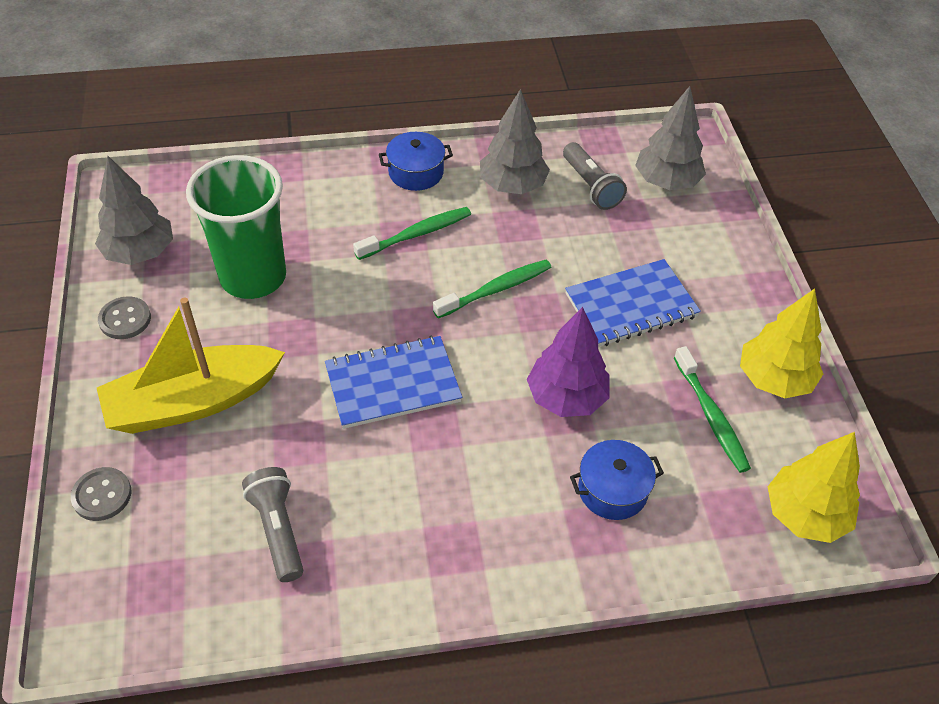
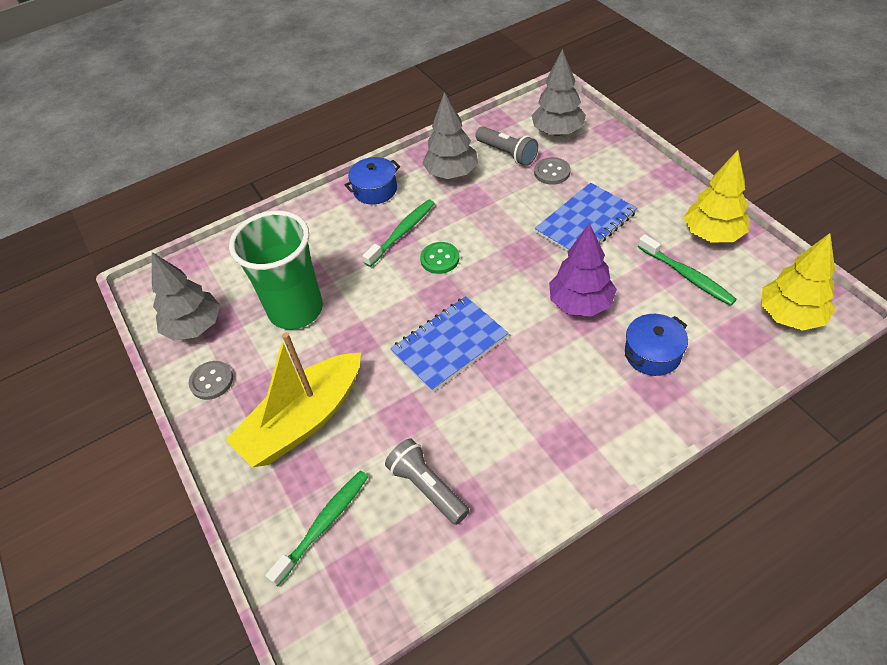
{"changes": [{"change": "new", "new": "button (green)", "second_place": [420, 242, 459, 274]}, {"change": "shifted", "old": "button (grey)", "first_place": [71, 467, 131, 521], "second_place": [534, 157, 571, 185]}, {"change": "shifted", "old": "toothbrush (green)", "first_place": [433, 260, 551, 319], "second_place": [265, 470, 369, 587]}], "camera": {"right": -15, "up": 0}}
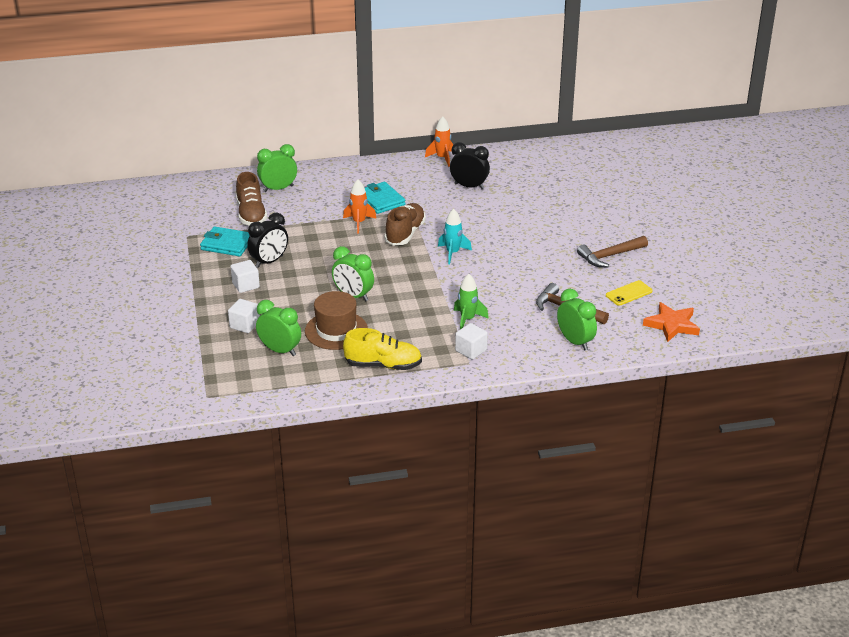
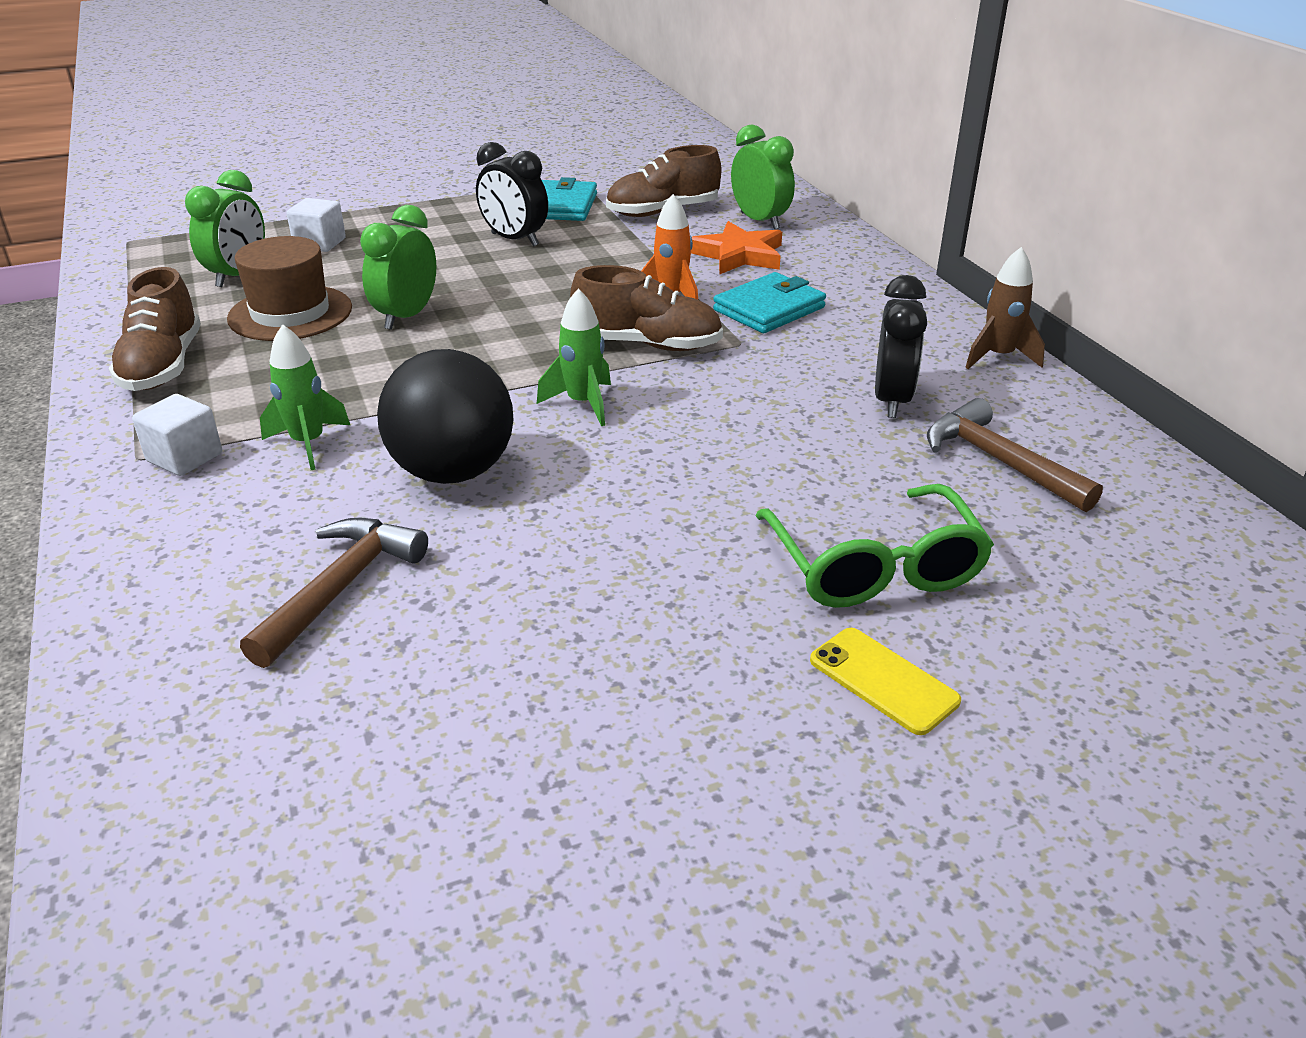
{"changes": [{"change": "gone", "old": "cube (white)", "first_place": [231, 260, 260, 293]}, {"change": "gone", "old": "clock (green)", "first_place": [557, 289, 597, 351]}, {"change": "new", "new": "ball (black)", "second_place": [377, 349, 514, 484]}, {"change": "new", "new": "glasses (green)", "second_place": [756, 484, 994, 608]}, {"change": "shifted", "old": "hammer (brown)", "first_place": [577, 236, 648, 267], "second_place": [927, 398, 1103, 512]}, {"change": "shifted", "old": "phone (yellow)", "first_place": [606, 280, 653, 306], "second_place": [810, 628, 961, 735]}, {"change": "shifted", "old": "star (orange)", "first_place": [643, 302, 700, 342], "second_place": [691, 221, 782, 275]}, {"change": "repainted", "old": "shoe (yellow)", "new": "shoe (brown)", "first_place": [343, 328, 422, 370], "second_place": [109, 267, 201, 391]}, {"change": "repainted", "old": "rocket (orange)", "new": "rocket (brown)", "first_place": [425, 117, 453, 167], "second_place": [965, 247, 1045, 369]}, {"change": "repainted", "old": "rocket (turquoise)", "new": "rocket (green)", "first_place": [438, 209, 472, 264], "second_place": [537, 289, 611, 426]}], "camera": {"right": 80, "up": 0}}
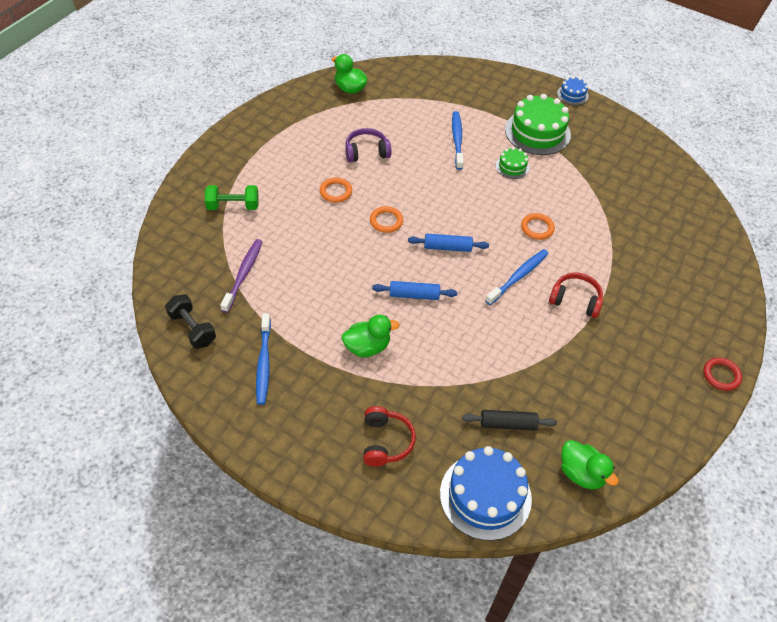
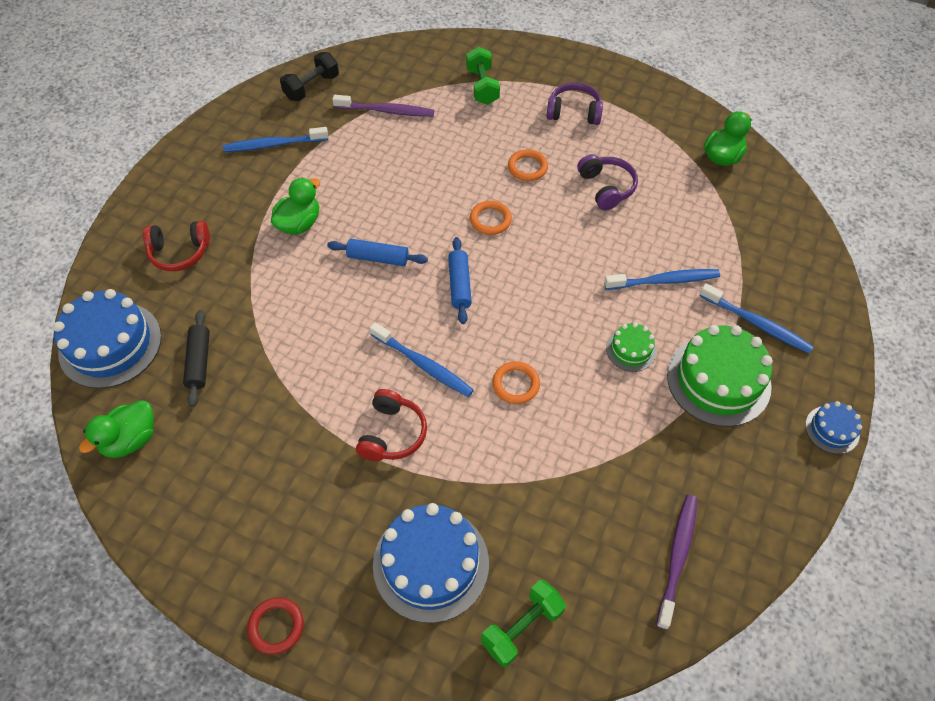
{"changes": [{"change": "new", "new": "cake (blue)", "second_place": [373, 503, 489, 623]}, {"change": "new", "new": "dumbbell (green)", "second_place": [481, 580, 566, 667]}, {"change": "new", "new": "headphones (purple)", "second_place": [546, 82, 603, 125]}, {"change": "new", "new": "toothbrush (purple)", "second_place": [656, 494, 697, 630]}, {"change": "new", "new": "toothbrush (blue)", "second_place": [699, 283, 814, 354]}, {"change": "rotated", "old": "duck (green)", "first_place": [342, 315, 399, 357], "second_place": [271, 178, 320, 234], "degrees": -120}, {"change": "rotated", "old": "rolling pin (blue)", "first_place": [372, 281, 457, 300], "second_place": [327, 239, 428, 266], "degrees": -75}], "camera": {"right": 85, "up": 5}}
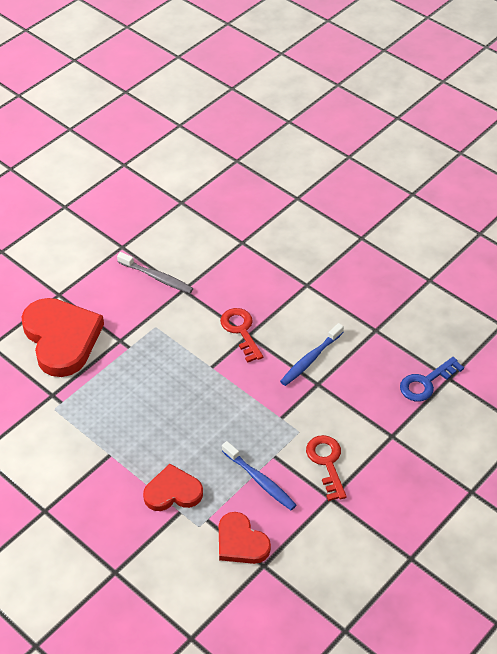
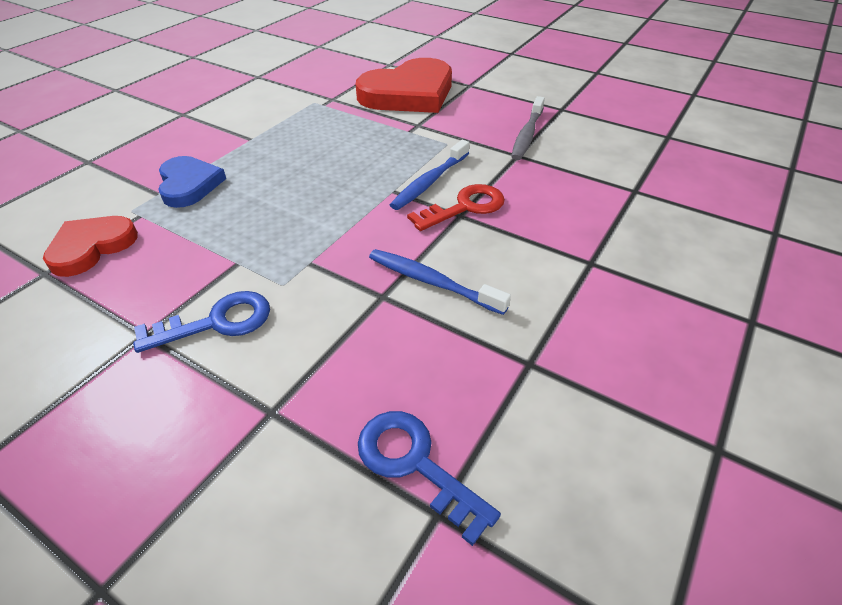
{"changes": [{"change": "shifted", "old": "toothbrush (blue)", "first_place": [222, 441, 296, 510], "second_place": [390, 140, 469, 210]}, {"change": "repainted", "old": "heart (red)", "new": "heart (blue)", "first_place": [143, 464, 203, 511], "second_place": [158, 156, 226, 208]}, {"change": "repainted", "old": "key (red)", "new": "key (blue)", "first_place": [306, 435, 347, 501], "second_place": [133, 291, 270, 353]}], "camera": {"right": 80, "up": -5}}
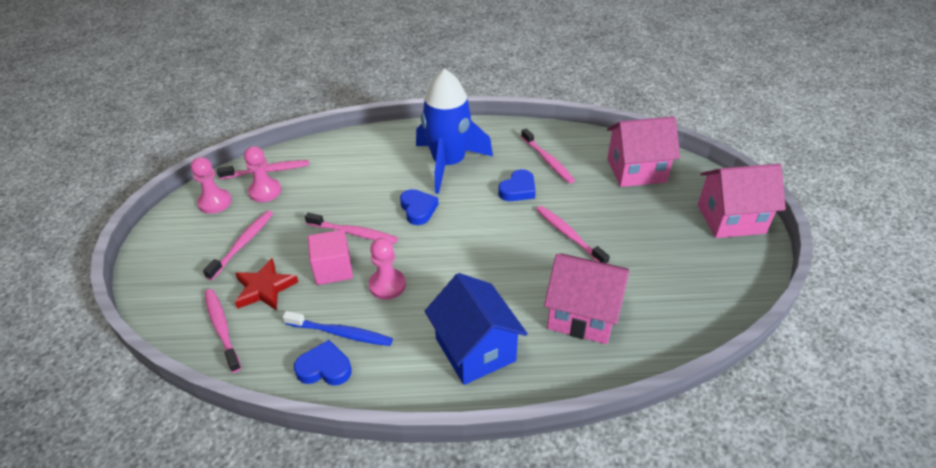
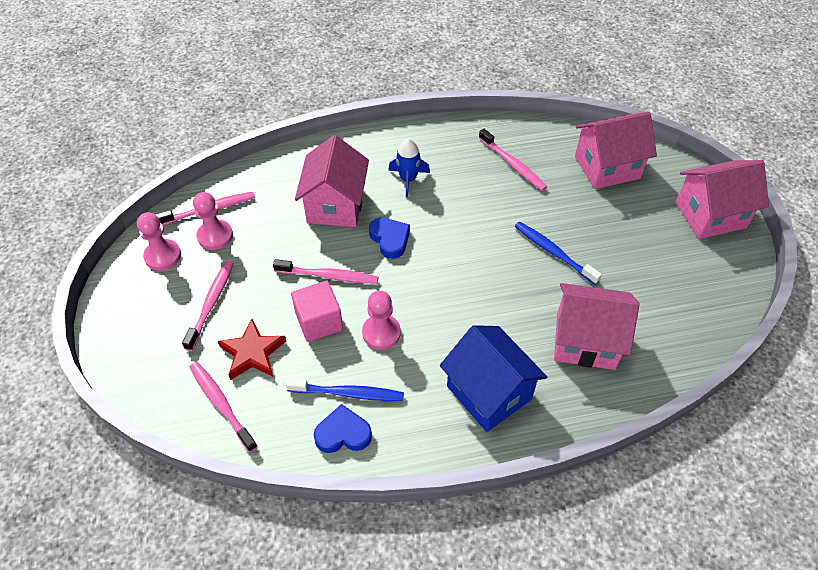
{"changes": [{"change": "gone", "old": "heart (blue)", "first_place": [498, 169, 536, 201]}, {"change": "new", "new": "house (pink)", "second_place": [295, 135, 369, 227]}, {"change": "repainted", "old": "toothbrush (pink)", "new": "toothbrush (blue)", "first_place": [536, 206, 610, 264], "second_place": [515, 222, 602, 285]}, {"change": "scaled", "old": "rocket (blue)", "first_place": [416, 68, 493, 194], "second_place": [388, 139, 430, 198], "factor": 0.48}], "camera": {"right": -10, "up": 10}}
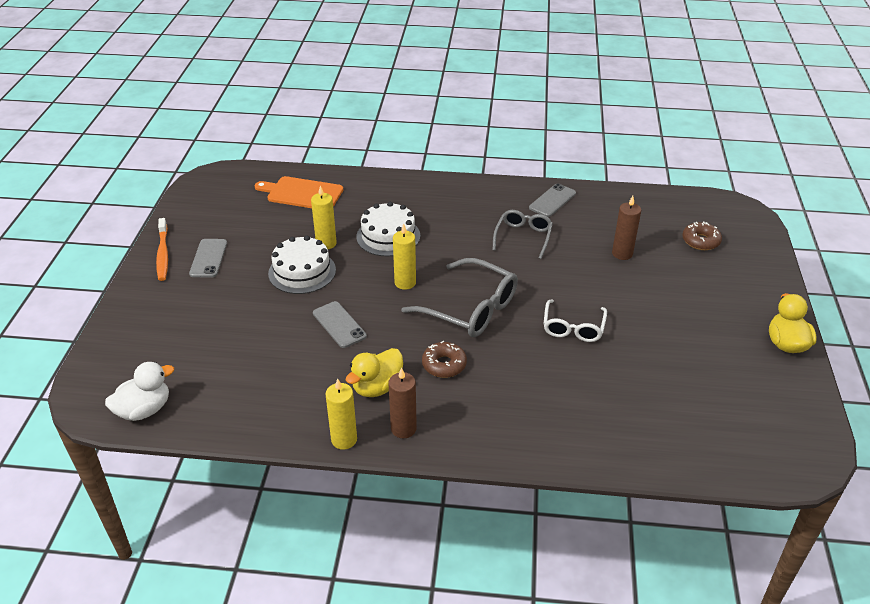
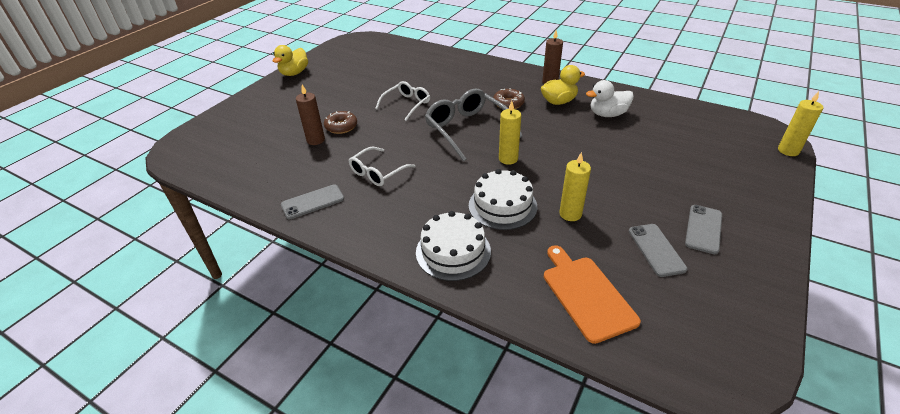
{"changes": [{"change": "gone", "old": "toothbrush (orange)", "first_place": [156, 218, 168, 281]}, {"change": "shifted", "old": "duck (white)", "first_place": [105, 362, 174, 421], "second_place": [586, 80, 634, 117]}, {"change": "shifted", "old": "cake (white)", "first_place": [268, 236, 336, 294], "second_place": [416, 211, 491, 281]}, {"change": "shifted", "old": "phone (grey)", "first_place": [313, 301, 367, 348], "second_place": [629, 224, 688, 277]}, {"change": "shifted", "old": "candle (yellow)", "first_place": [325, 379, 357, 450], "second_place": [778, 91, 823, 156]}, {"change": "shifted", "old": "donut (brown)", "first_place": [682, 222, 722, 250], "second_place": [324, 111, 357, 134]}, {"change": "repainted", "old": "glasses (grey)", "new": "glasses (white)", "first_place": [492, 210, 553, 259], "second_place": [349, 147, 415, 186]}, {"change": "rotated", "old": "cutting board (orange)", "first_place": [255, 176, 343, 208], "second_place": [544, 245, 641, 344], "degrees": -150}], "camera": {"right": -155, "up": 0}}
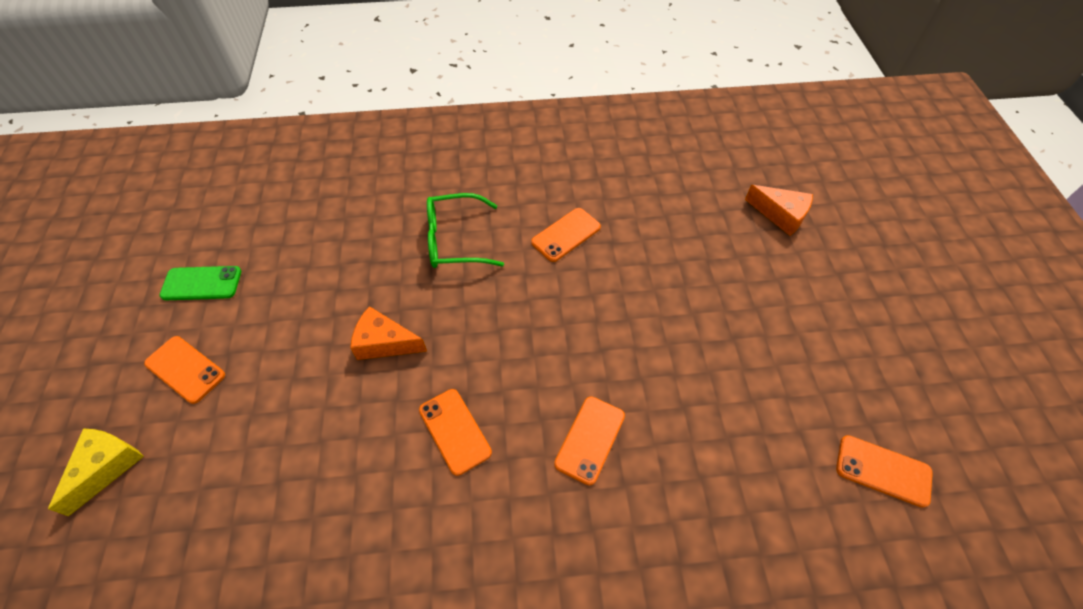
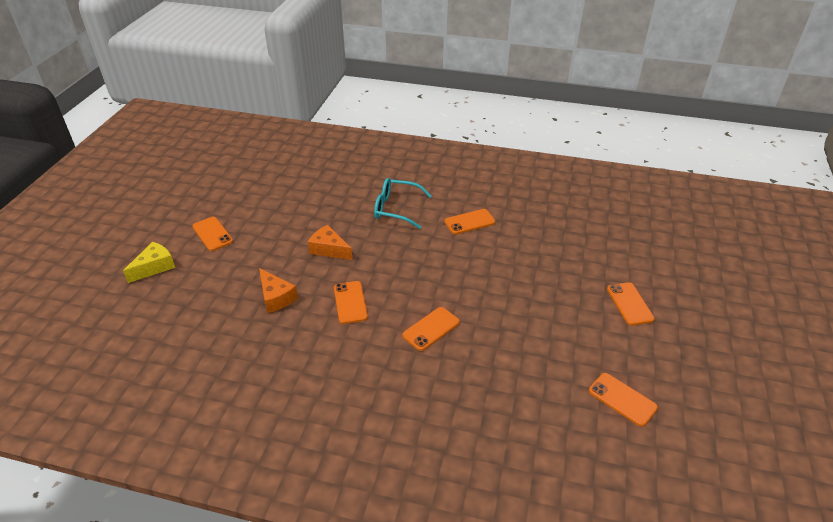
{"changes": [{"change": "gone", "old": "phone (green)", "first_place": [160, 266, 241, 300]}, {"change": "new", "new": "phone (orange)", "second_place": [607, 282, 655, 326]}, {"change": "shifted", "old": "cheese (orange)", "first_place": [745, 185, 813, 236], "second_place": [259, 268, 298, 313]}, {"change": "repainted", "old": "glasses (green)", "new": "glasses (turquoise)", "first_place": [427, 193, 504, 268], "second_place": [374, 178, 432, 229]}], "camera": {"right": 20, "up": -15}}
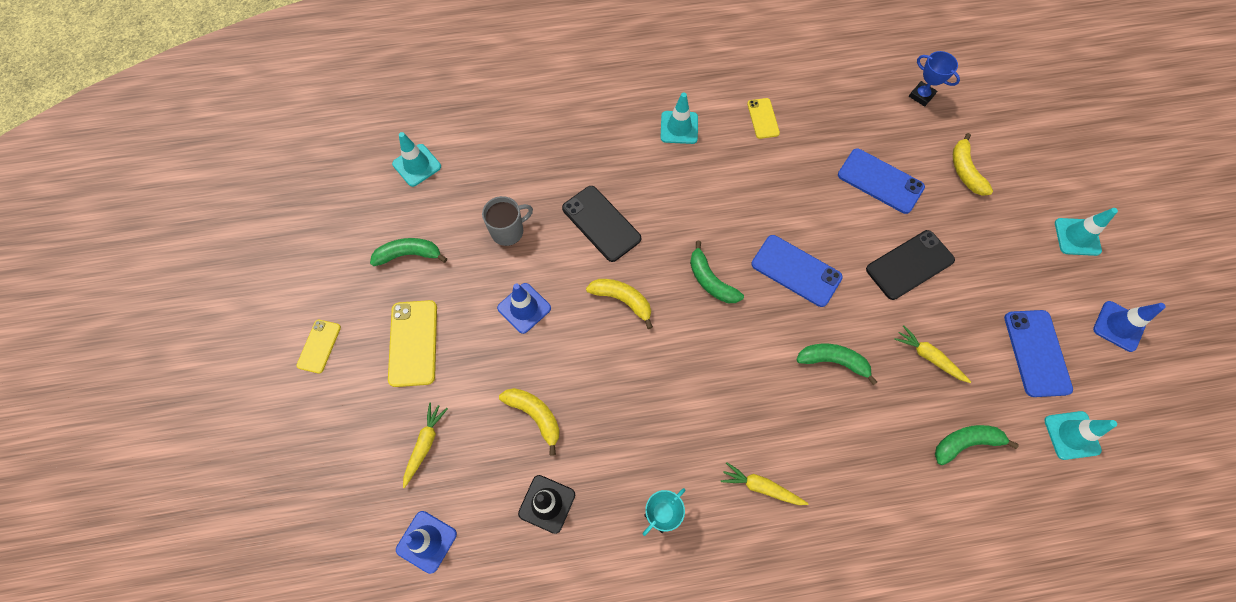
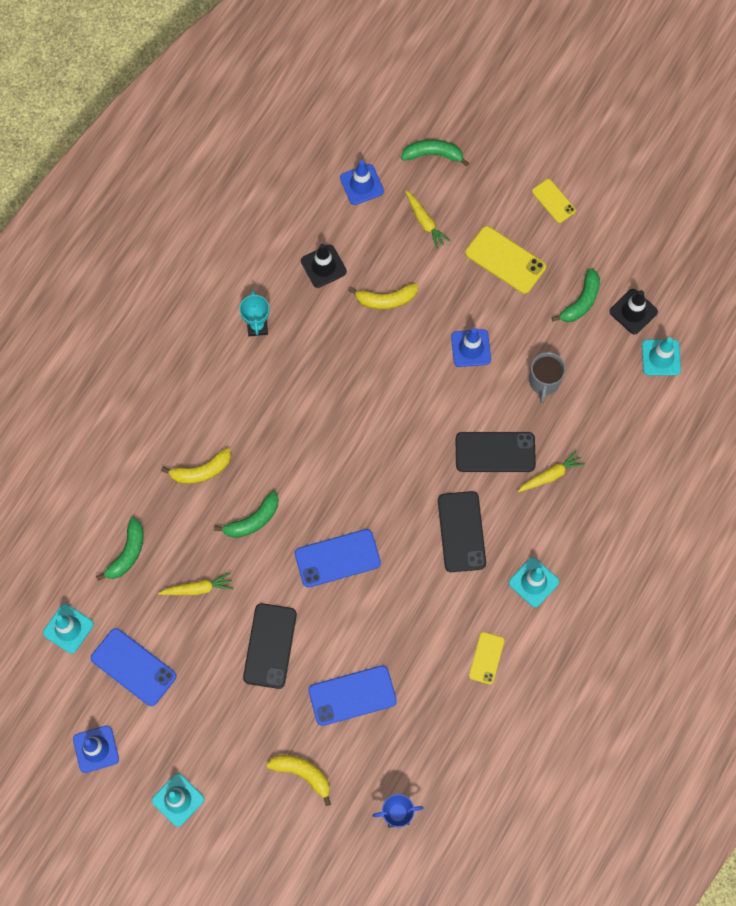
{"changes": [{"change": "new", "new": "phone (black)", "second_place": [438, 491, 486, 572]}, {"change": "new", "new": "traffic cone (black)", "second_place": [609, 289, 658, 335]}, {"change": "shifted", "old": "banana (yellow)", "first_place": [586, 279, 653, 329], "second_place": [161, 448, 231, 484]}, {"change": "shifted", "old": "banana (green)", "first_place": [690, 241, 744, 303], "second_place": [401, 139, 469, 167]}, {"change": "shifted", "old": "carrot (yellow)", "first_place": [721, 462, 809, 505], "second_place": [518, 450, 585, 492]}, {"change": "rotated", "old": "phone (yellow)", "first_place": [747, 98, 780, 139], "second_place": [469, 632, 505, 684], "degrees": 75}], "camera": {"right": 130, "up": 5}}
